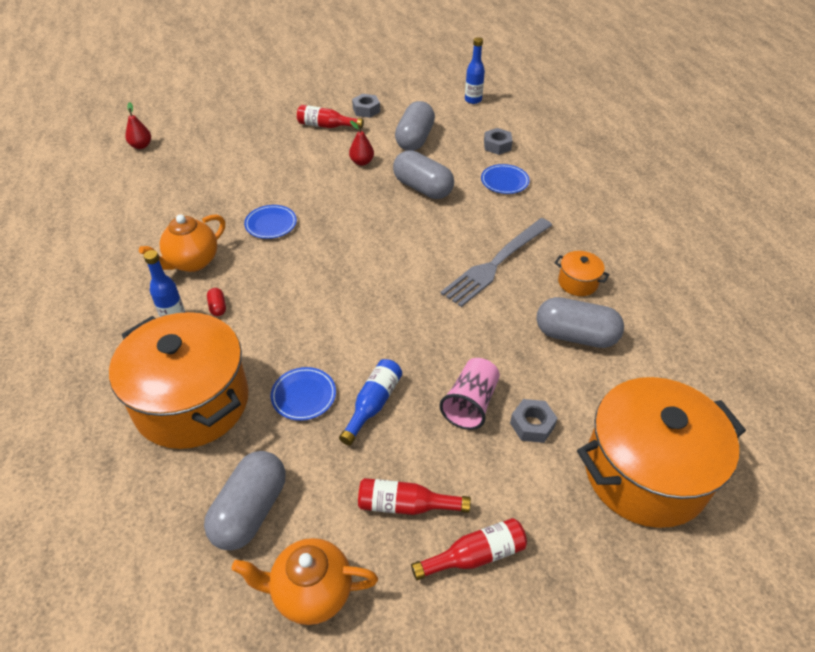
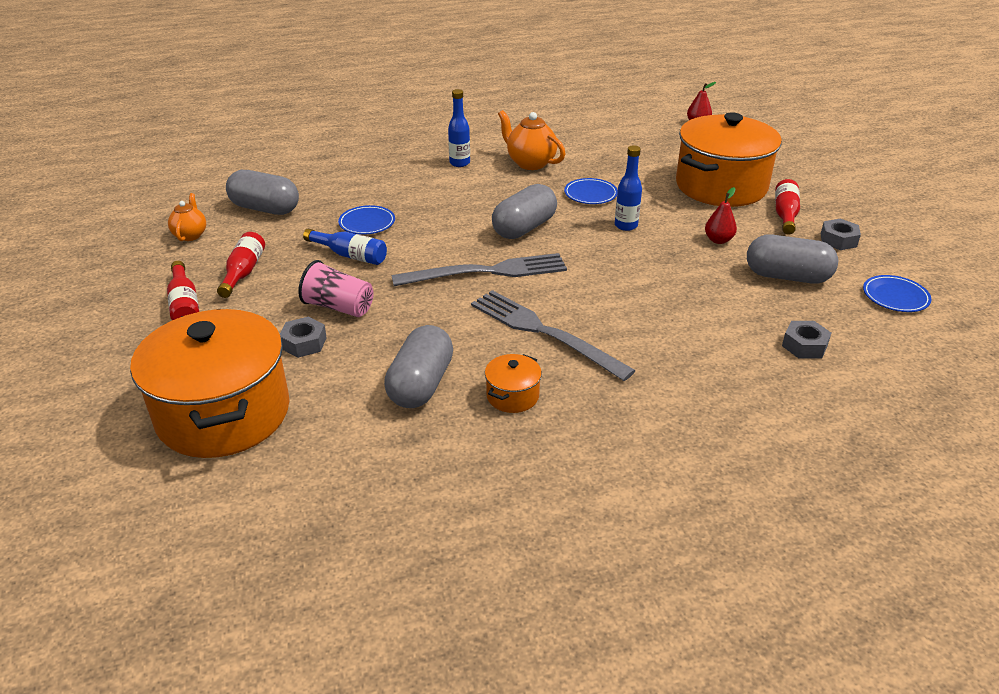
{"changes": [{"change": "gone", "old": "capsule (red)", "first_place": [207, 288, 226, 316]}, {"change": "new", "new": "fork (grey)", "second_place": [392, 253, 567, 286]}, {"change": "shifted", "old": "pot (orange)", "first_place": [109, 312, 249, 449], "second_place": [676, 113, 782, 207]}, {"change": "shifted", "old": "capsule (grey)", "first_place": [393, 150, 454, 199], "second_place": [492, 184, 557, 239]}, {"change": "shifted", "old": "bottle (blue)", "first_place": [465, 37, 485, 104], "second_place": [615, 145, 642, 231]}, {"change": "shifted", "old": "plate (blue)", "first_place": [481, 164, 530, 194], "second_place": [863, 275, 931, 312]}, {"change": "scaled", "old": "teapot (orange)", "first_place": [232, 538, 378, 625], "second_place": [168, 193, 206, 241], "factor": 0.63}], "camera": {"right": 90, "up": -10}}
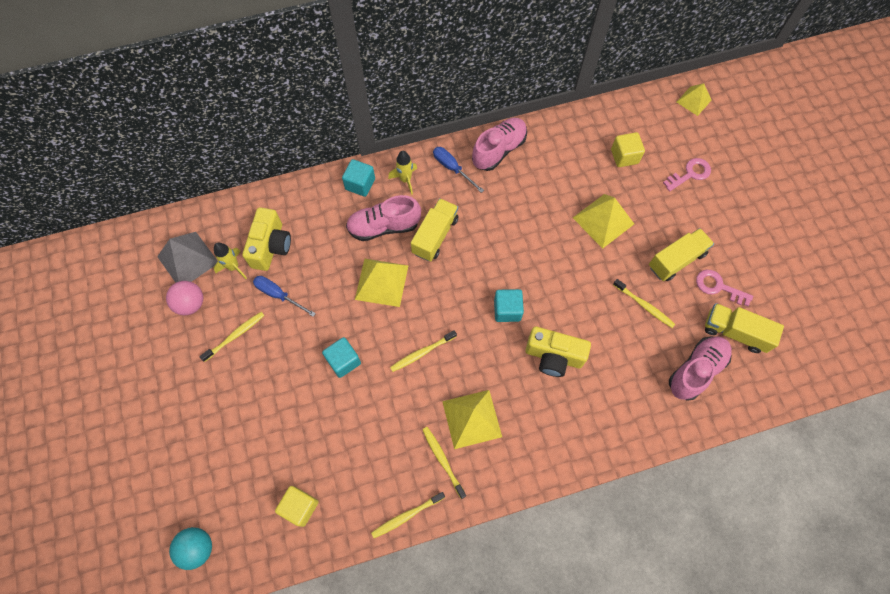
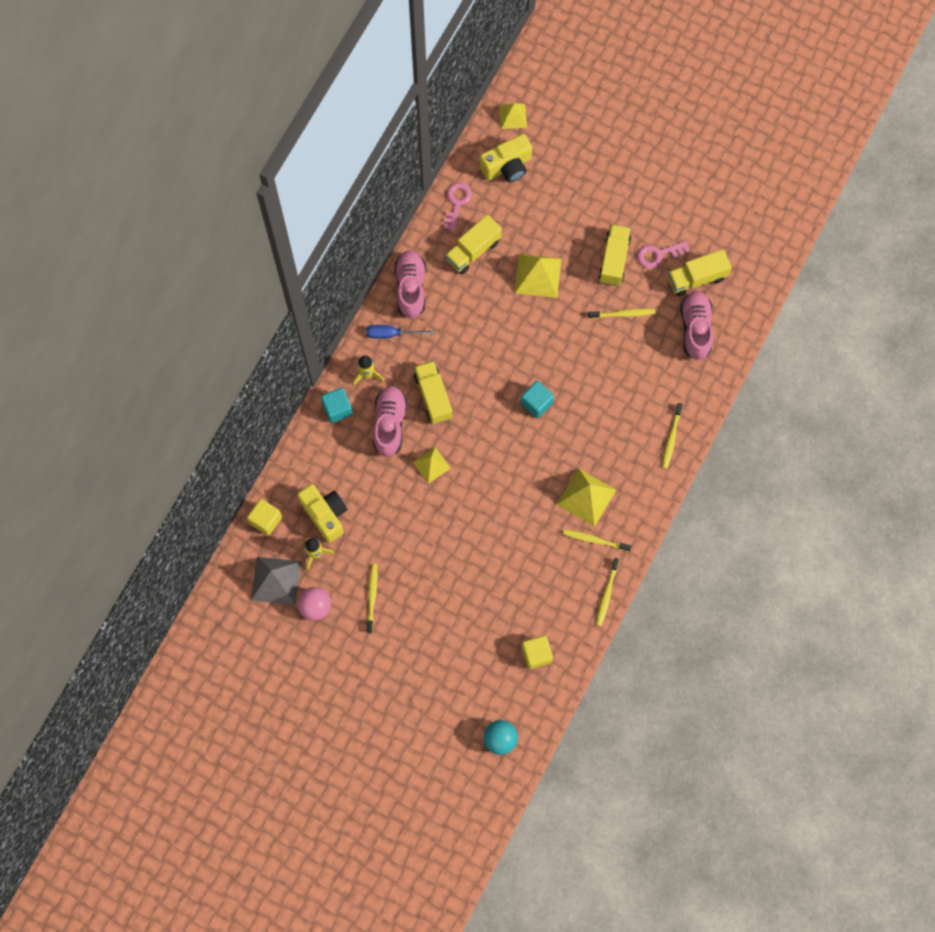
{"changes": [{"change": "gone", "old": "screwdriver (blue)", "first_place": [253, 276, 316, 317]}, {"change": "gone", "old": "cube (turquoise)", "first_place": [322, 337, 361, 378]}, {"change": "new", "new": "truck (yellow)", "second_place": [445, 215, 502, 274]}, {"change": "shifted", "old": "toothbrush (yellow)", "first_place": [390, 330, 457, 372], "second_place": [662, 403, 683, 469]}, {"change": "shifted", "old": "camera (yellow)", "first_place": [525, 326, 591, 377], "second_place": [480, 134, 532, 182]}, {"change": "shifted", "old": "cube (yellow)", "first_place": [611, 132, 645, 167], "second_place": [247, 499, 282, 535]}, {"change": "shifted", "old": "key (pink)", "first_place": [663, 158, 711, 192], "second_place": [444, 183, 472, 231]}, {"change": "rotated", "old": "shoe (pink)", "first_place": [346, 195, 421, 241], "second_place": [373, 386, 407, 457], "degrees": 150}, {"change": "scaled", "old": "pyramid (yellow)", "first_place": [355, 259, 409, 307], "second_place": [413, 447, 451, 484], "factor": 0.63}], "camera": {"right": -45, "up": 5}}
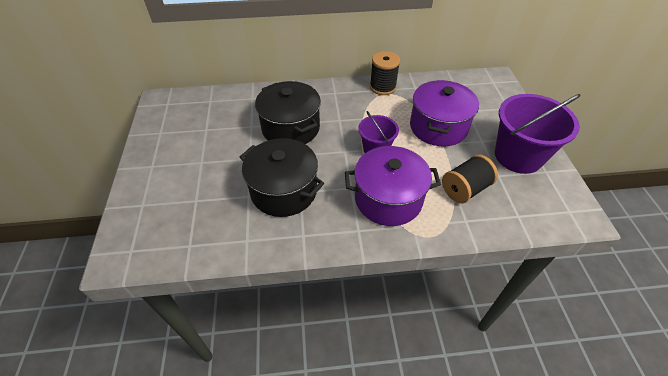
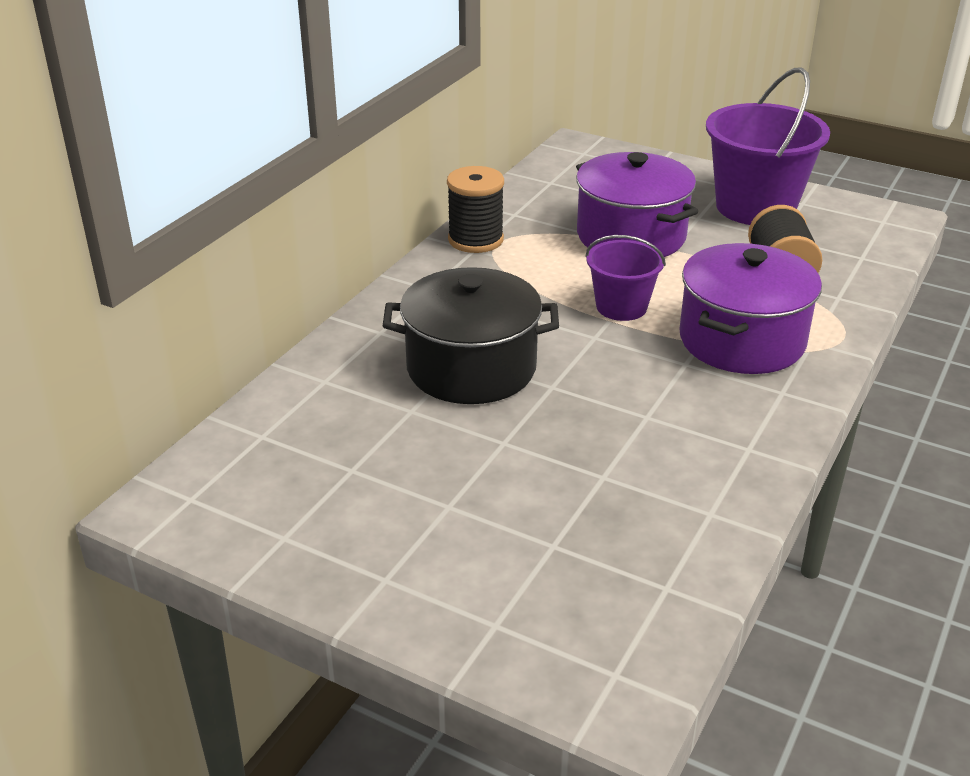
{"changes": [{"change": "gone", "old": "pot (black)", "first_place": [240, 138, 324, 217]}], "camera": {"right": -55, "up": -15}}
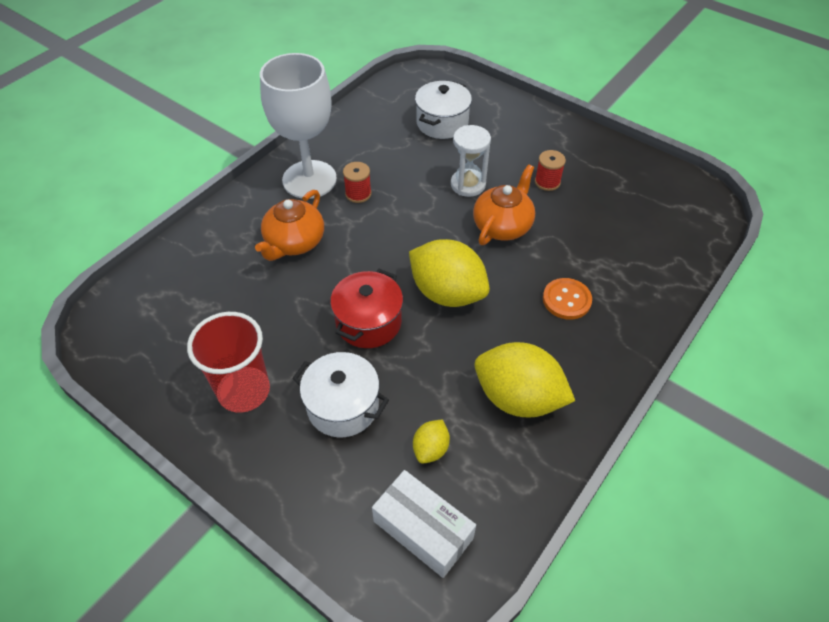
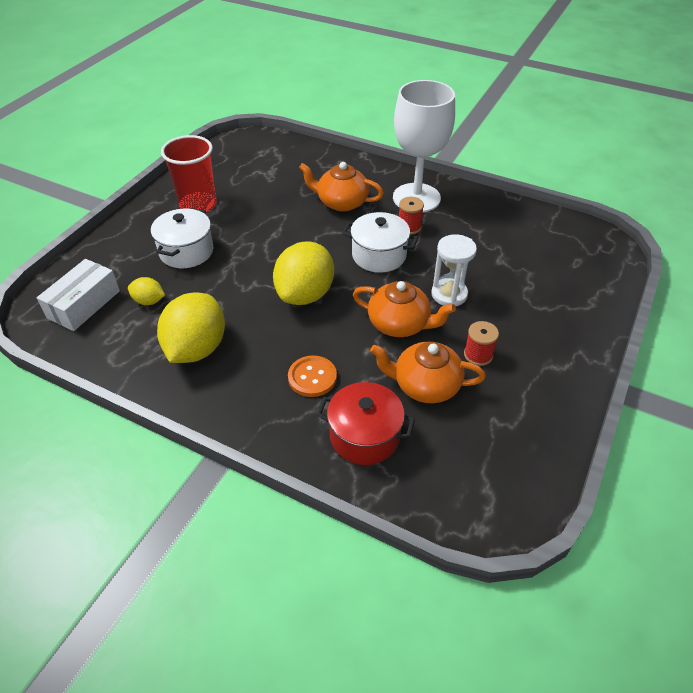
{"changes": [{"change": "new", "new": "teapot (orange)", "second_place": [370, 341, 486, 403]}, {"change": "shifted", "old": "pot (red)", "first_place": [330, 269, 403, 348], "second_place": [316, 382, 415, 465]}, {"change": "shifted", "old": "pot (white)", "first_place": [415, 81, 472, 139], "second_place": [342, 212, 418, 273]}], "camera": {"right": 80, "up": -5}}
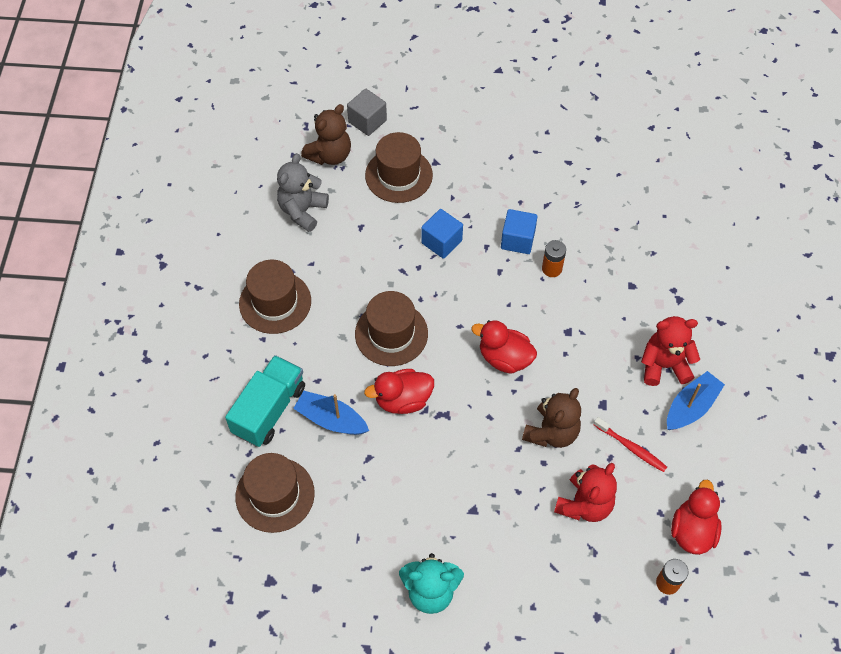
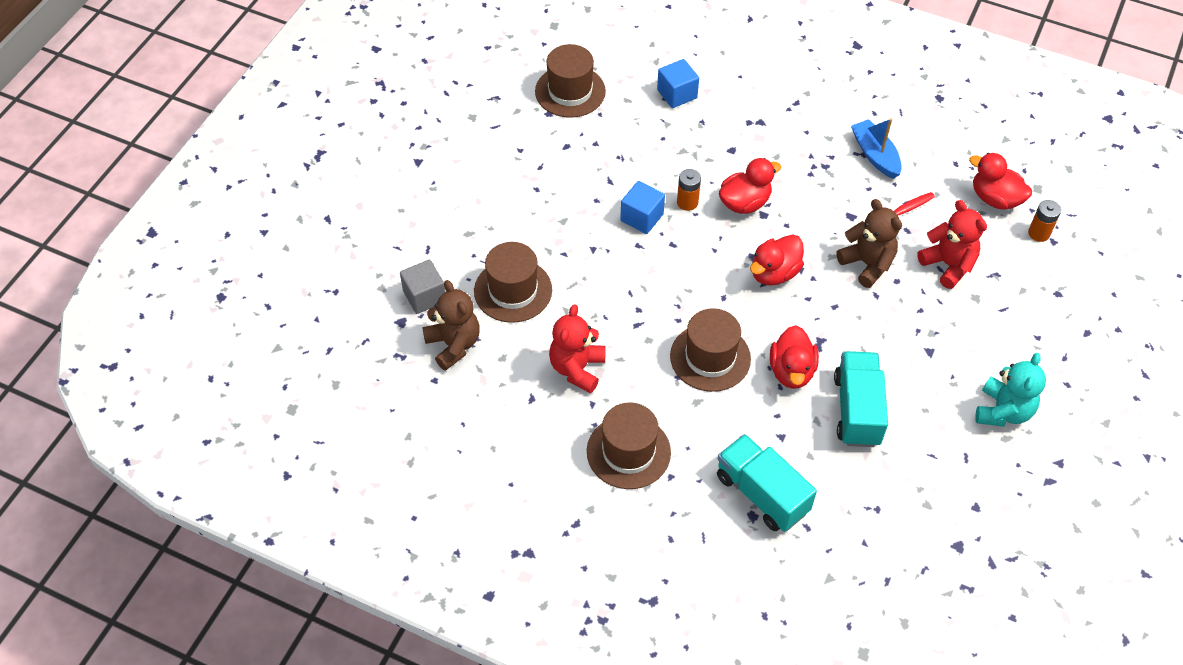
{"changes": [{"change": "gone", "old": "teddy bear (grey)", "first_place": [277, 153, 329, 232]}, {"change": "gone", "old": "boat (blue)", "first_place": [293, 391, 369, 435]}, {"change": "new", "new": "duck (red)", "second_place": [719, 158, 781, 214]}, {"change": "new", "new": "truck (turquoise)", "second_place": [834, 351, 888, 447]}, {"change": "shifted", "old": "hat (brown)", "first_place": [235, 453, 315, 533], "second_place": [535, 44, 606, 118]}, {"change": "shifted", "old": "cube (blue)", "first_place": [421, 209, 463, 259], "second_place": [657, 59, 699, 108]}, {"change": "shifted", "old": "teddy bear (red)", "first_place": [641, 316, 700, 386], "second_place": [549, 304, 606, 393]}], "camera": {"right": -70, "up": -5}}
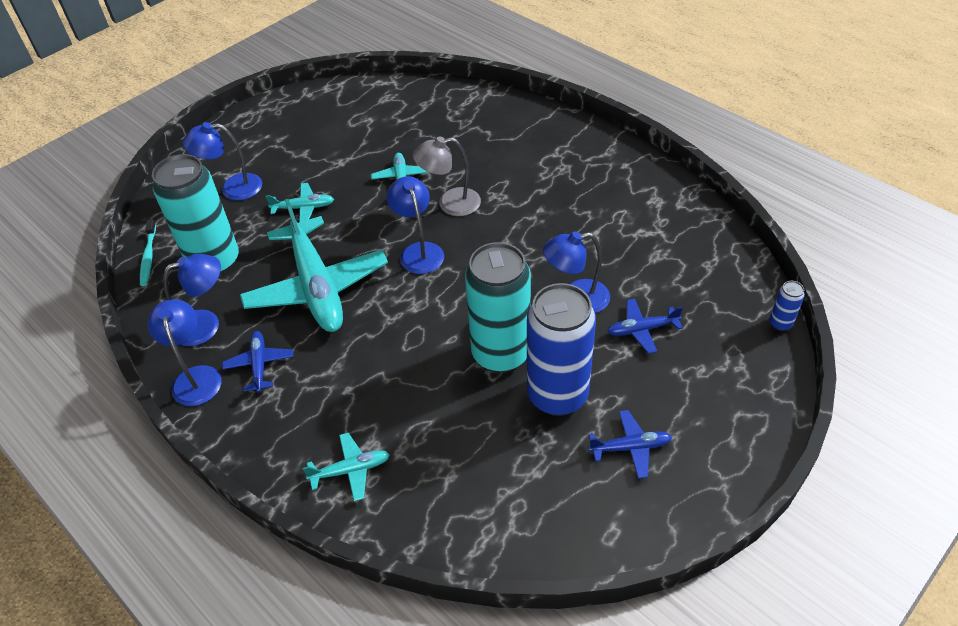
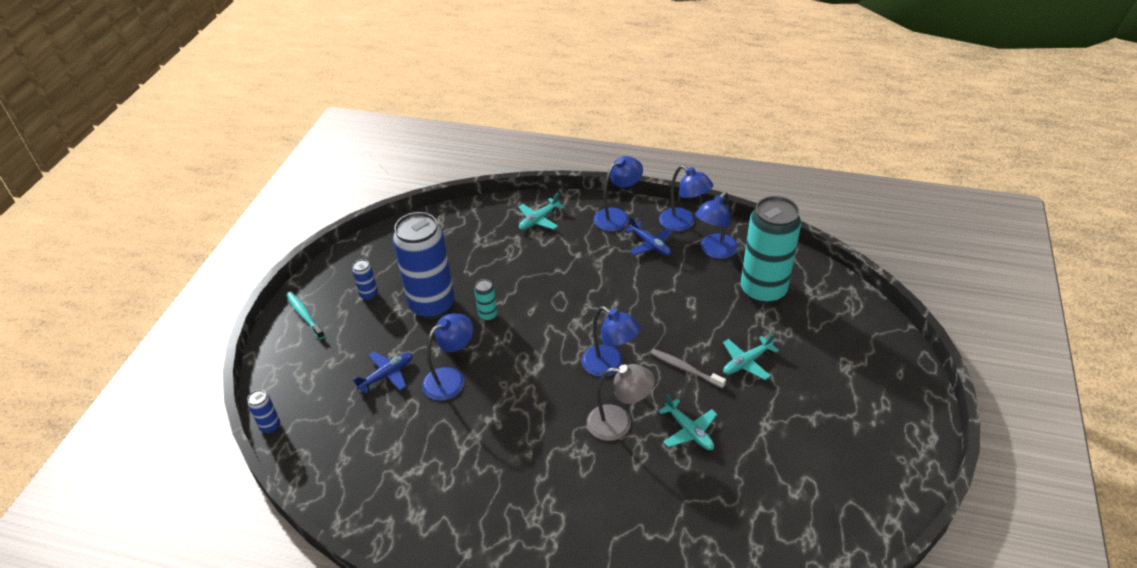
{"changes": [{"change": "gone", "old": "plane (turquoise)", "first_place": [240, 199, 388, 332]}, {"change": "new", "new": "toothbrush (grey)", "second_place": [650, 349, 726, 388]}, {"change": "shifted", "old": "toothbrush (turquoise)", "first_place": [140, 219, 156, 286], "second_place": [286, 292, 325, 339]}, {"change": "shifted", "old": "lamp (blue)", "first_place": [183, 122, 262, 200], "second_place": [594, 156, 643, 231]}, {"change": "swapped", "old": "plane (blue)", "new": "can (blue)", "first_place": [588, 410, 672, 479], "second_place": [352, 259, 378, 300]}, {"change": "rotated", "old": "lamp (grey)", "first_place": [413, 136, 481, 216], "second_place": [587, 364, 655, 441], "degrees": 45}, {"change": "scaled", "old": "can (turquoise)", "first_place": [465, 242, 531, 373], "second_place": [474, 279, 497, 321], "factor": 0.4}], "camera": {"right": 150, "up": -5}}
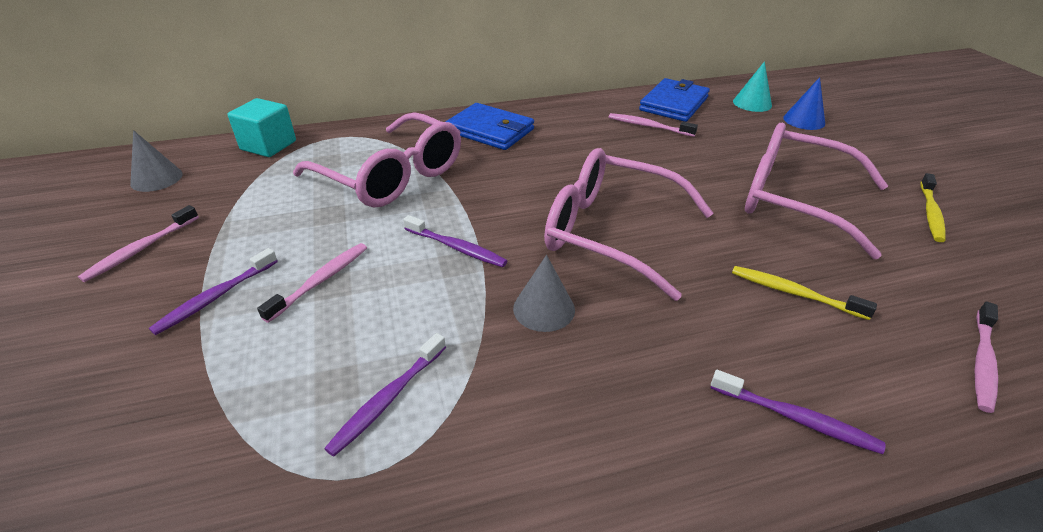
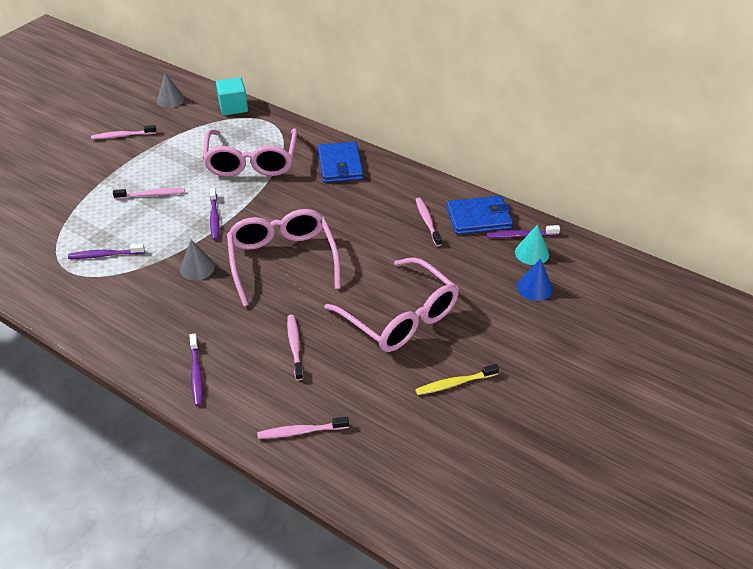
{"changes": [{"change": "shifted", "old": "toothbrush (purple)", "first_place": [149, 248, 278, 335], "second_place": [486, 225, 560, 238]}, {"change": "repainted", "old": "toothbrush (yellow)", "new": "toothbrush (pink)", "first_place": [732, 266, 877, 320], "second_place": [287, 315, 303, 381]}, {"change": "rotated", "old": "glasses (pink)", "first_place": [745, 123, 888, 259], "second_place": [324, 257, 459, 352], "degrees": 150}], "camera": {"right": 50, "up": 5}}
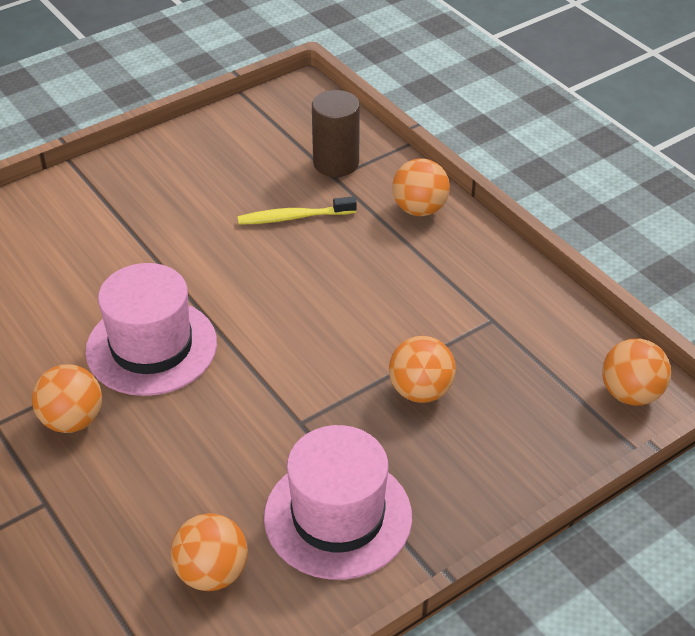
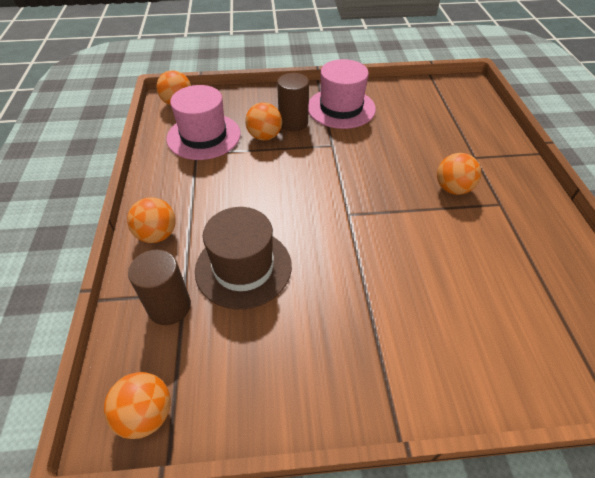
{"changes": [{"change": "new", "new": "cylinder (brown)", "second_place": [277, 73, 309, 131]}, {"change": "shifted", "old": "hat (pink)", "first_place": [85, 263, 217, 396], "second_place": [166, 85, 241, 160]}, {"change": "shifted", "old": "ball (orange)", "first_place": [171, 513, 248, 591], "second_place": [104, 372, 171, 439]}, {"change": "swapped", "old": "toothbrush (yellow)", "new": "hat (brown)", "first_place": [238, 196, 357, 225], "second_place": [195, 207, 292, 309]}], "camera": {"right": -150, "up": 5}}
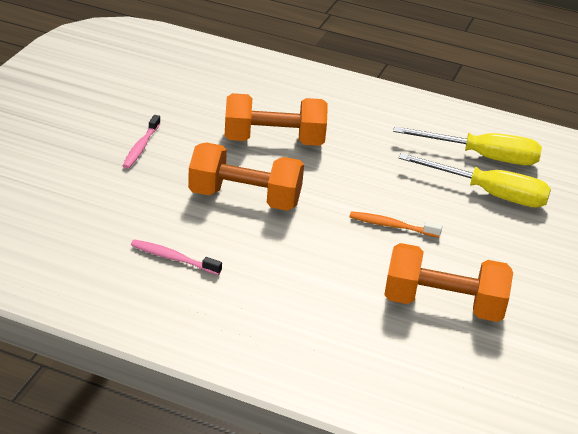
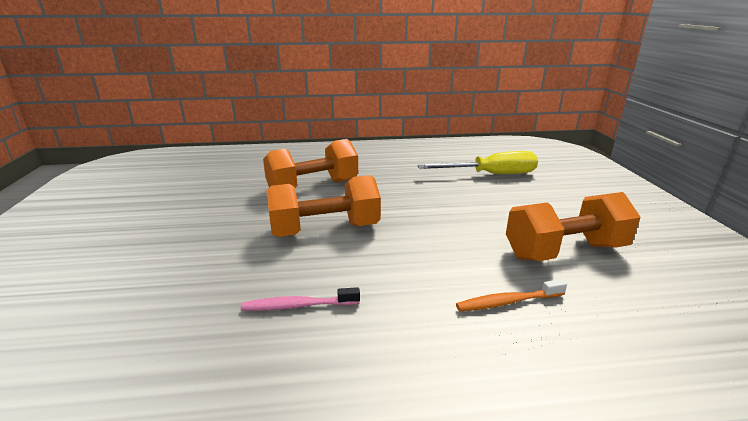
{"changes": [{"change": "gone", "old": "toothbrush (pink)", "first_place": [123, 115, 161, 169]}, {"change": "gone", "old": "screwdriver (yellow)", "first_place": [393, 126, 542, 165]}, {"change": "shifted", "old": "toothbrush (orange)", "first_place": [350, 211, 442, 237], "second_place": [456, 279, 567, 311]}], "camera": {"right": -25, "up": -10}}
